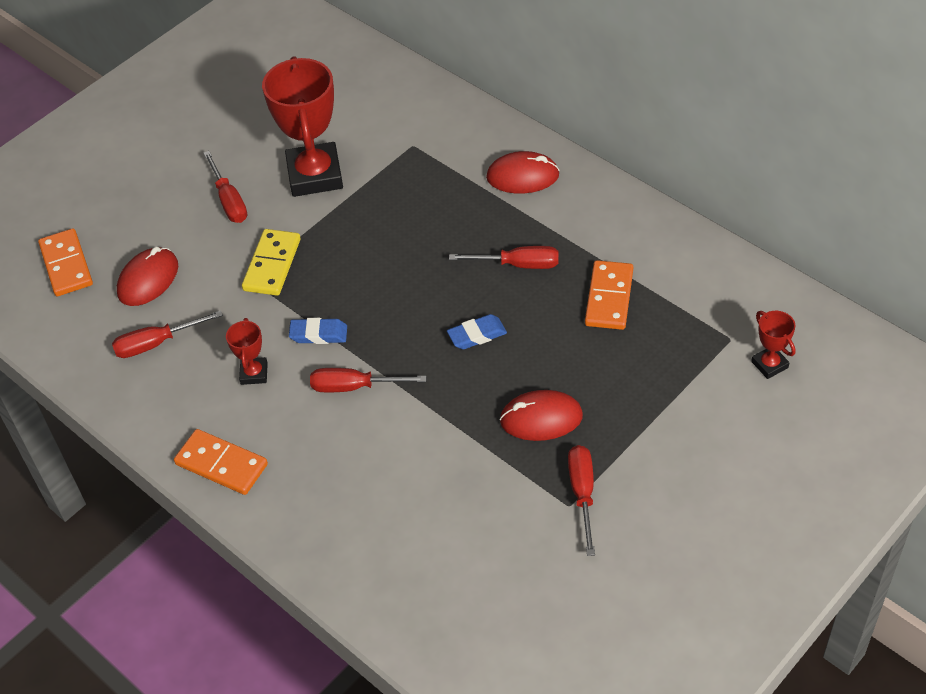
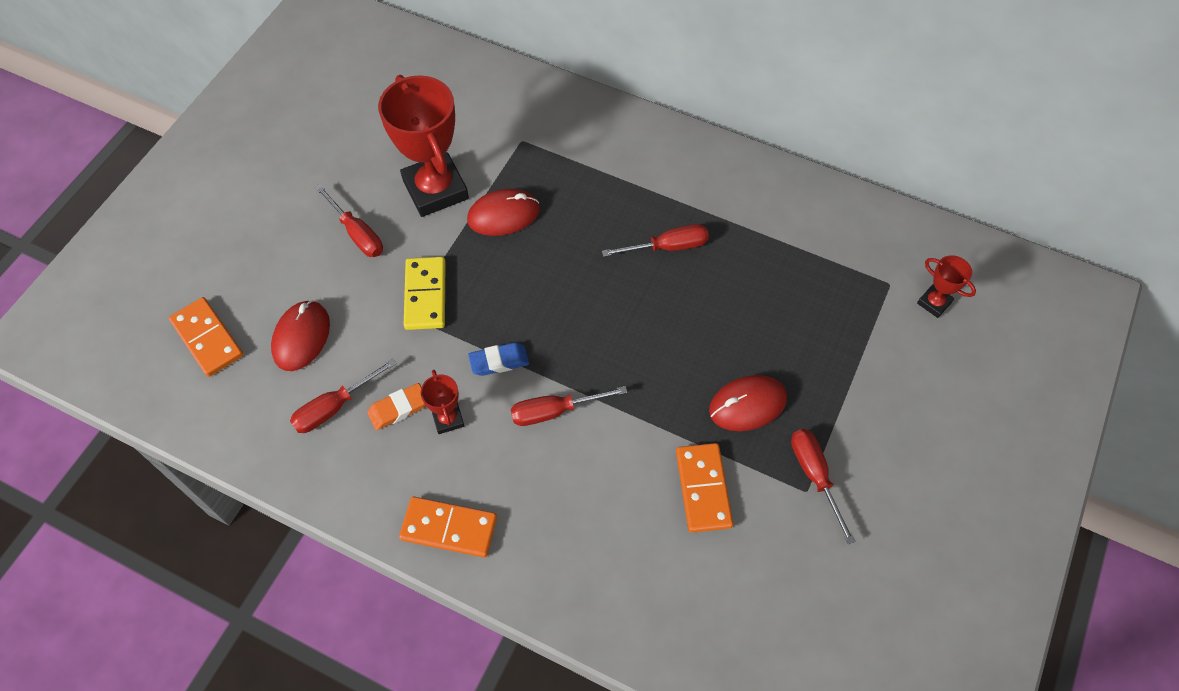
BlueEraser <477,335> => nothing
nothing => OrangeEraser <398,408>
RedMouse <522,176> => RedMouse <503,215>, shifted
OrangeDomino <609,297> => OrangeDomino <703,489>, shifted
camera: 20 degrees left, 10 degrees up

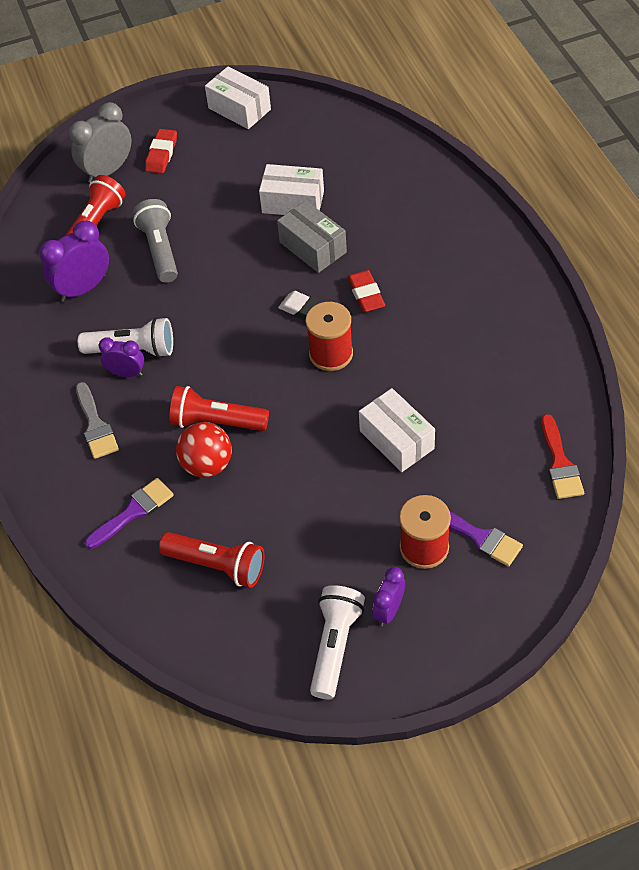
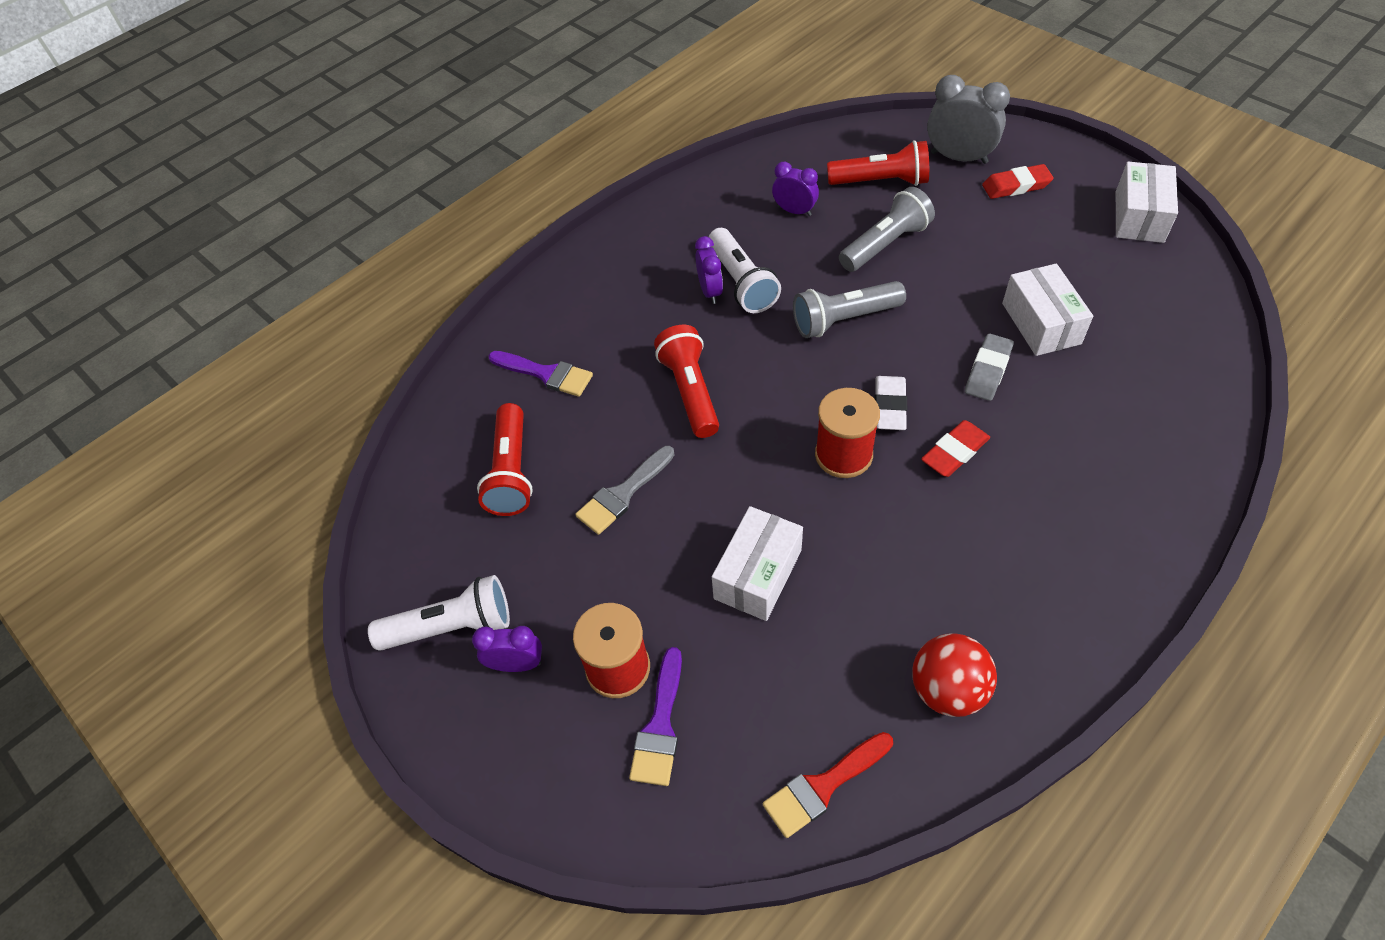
nothing => GreyFlashlight <844,320>
GreyBrush <95,425> => GreyBrush <623,494>, shifted
RedBall <207,464> => RedBall <947,690>, shifted
GreyBox <313,247> => GreyEraser <988,371>
PurpleClock <83,288> => PurpleClock <794,211>, x0.61
camera: 65 degrees right, 0 degrees up

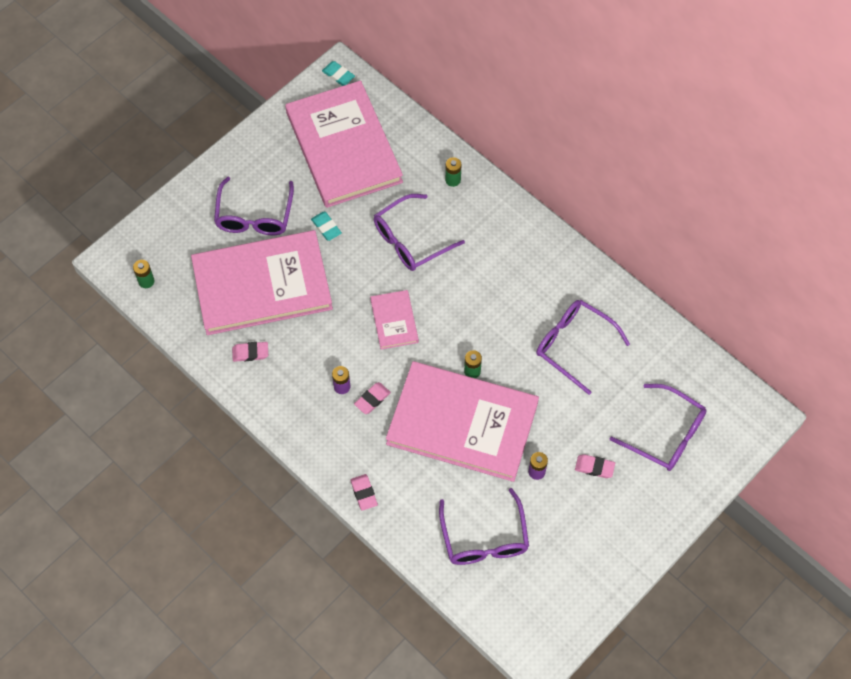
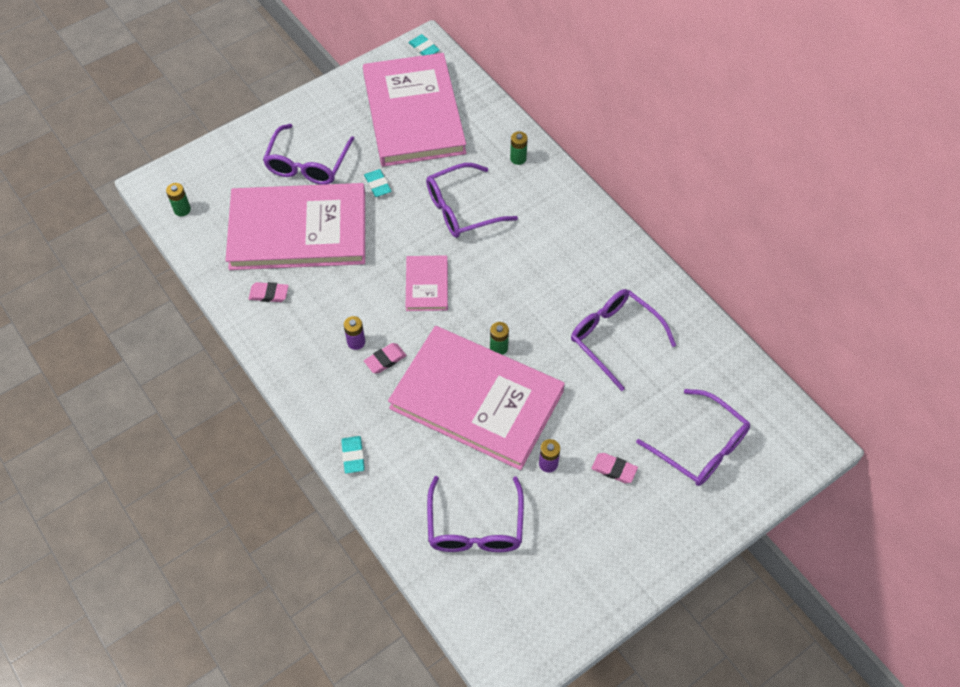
PinkEraser <364,493> => TurquoiseEraser <353,456>
camera: 10 degrees right, 5 degrees down

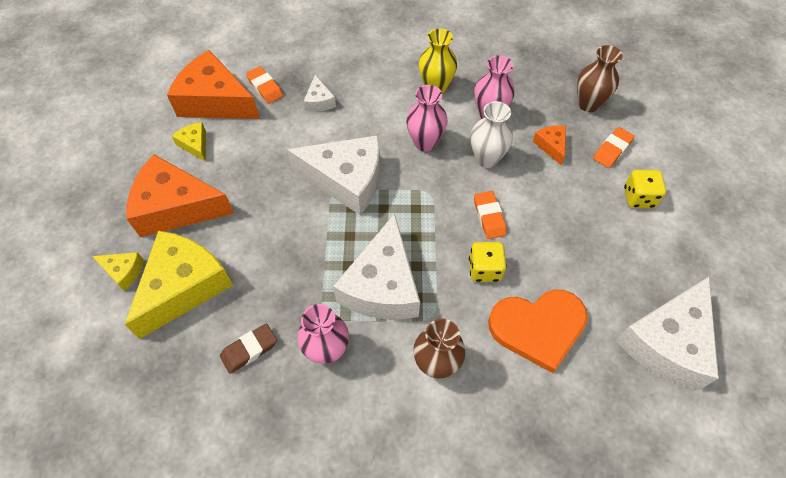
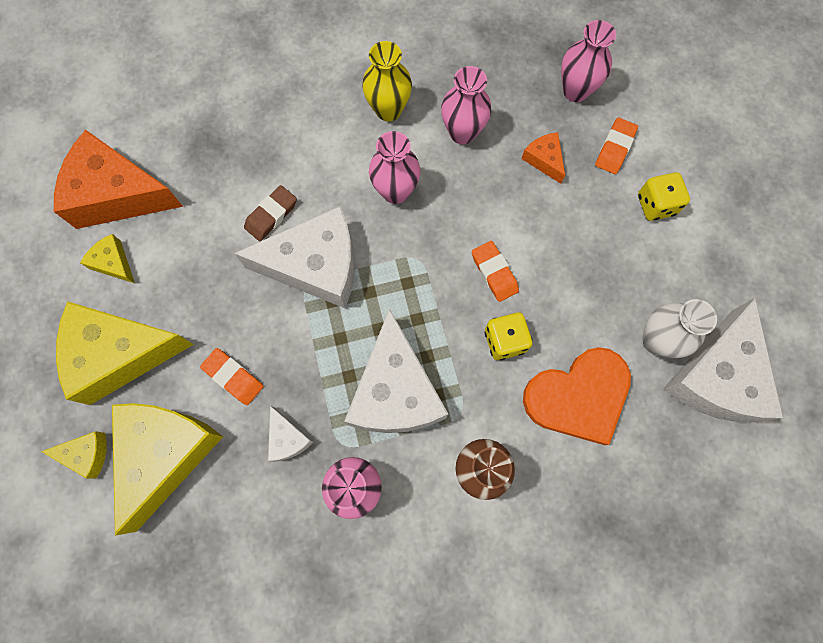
BrownEraser <249,350> => BrownEraser <271,215>, shifted
OrangeEraser <265,88> => OrangeEraser <233,377>, shifted
WhiteCheese <319,101> => WhiteCheese <287,438>, shifted
WhiteVase <486,159> => WhiteVase <656,340>, shifted
OrangeCheese <176,207> => YellowCheese <120,354>
BrownVase <588,104> => PinkVase <575,91>
camera: 15 degrees left, 15 degrees up

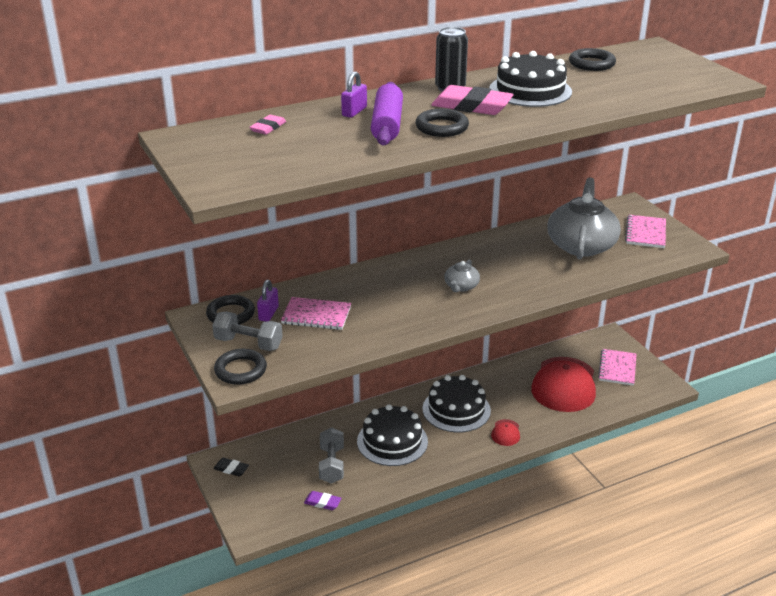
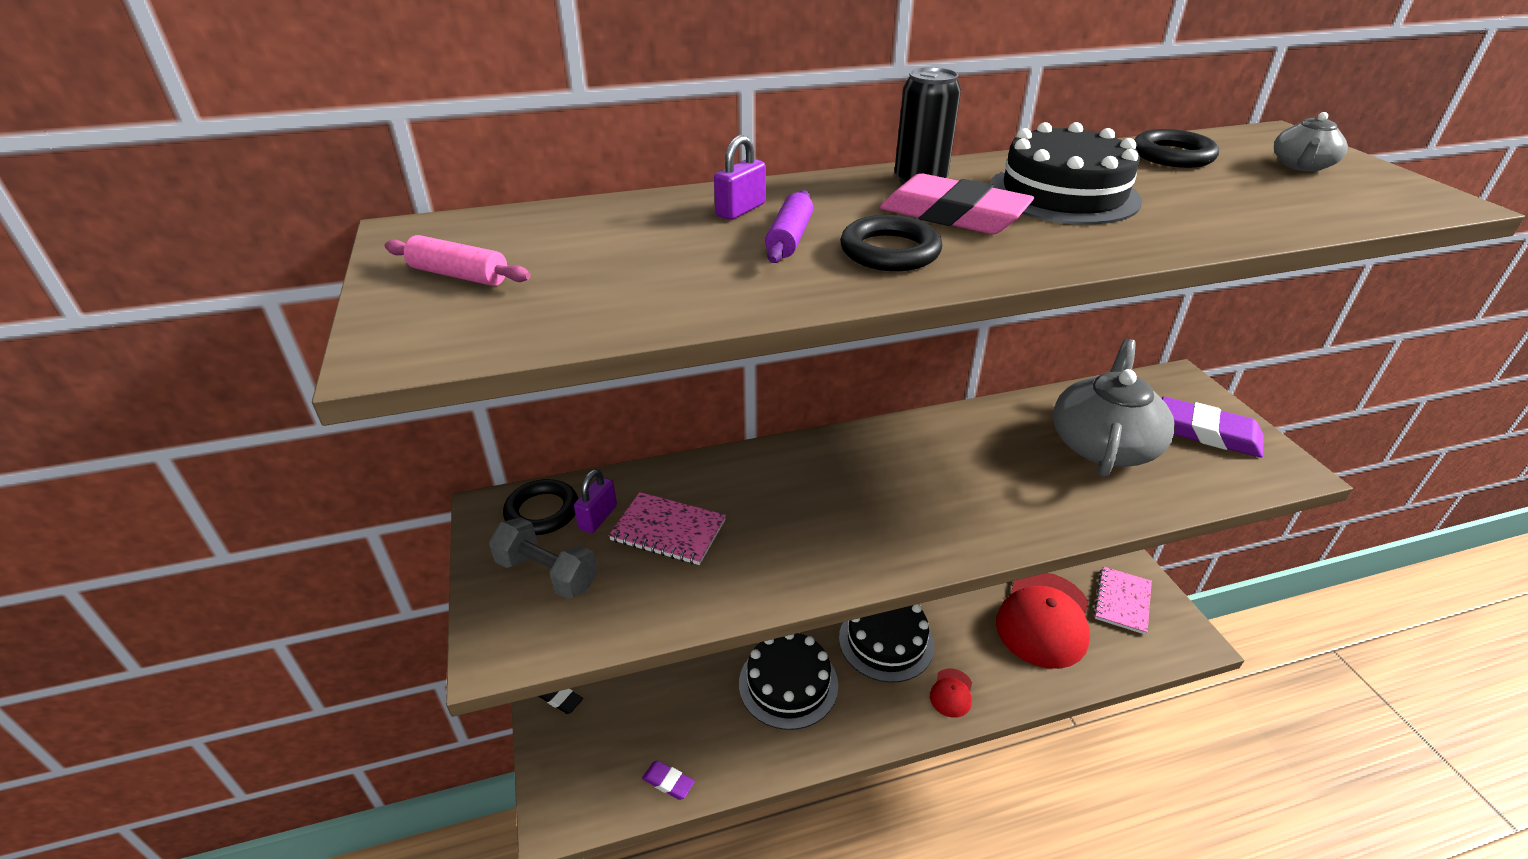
BlackRing <240,370> => nothing
PinkEraser <268,127> => nothing
GreyDumbbell <332,465> => nothing
nothing => PinkRollingPin <459,275>
GreyTeapot <461,286> => GreyTeapot <1301,165>, shifted
PinkNotebook <645,233> => PurpleEraser <1207,433>
PurpleRollingPin <387,124> => PurpleRollingPin <789,238>, x0.60
camera: 10 degrees right, 5 degrees up

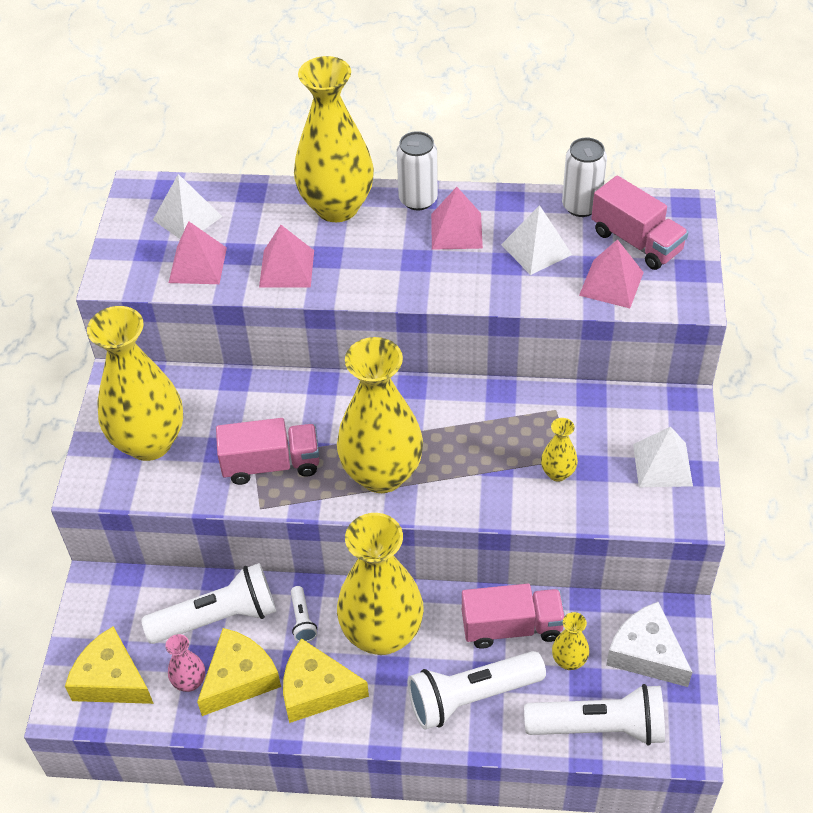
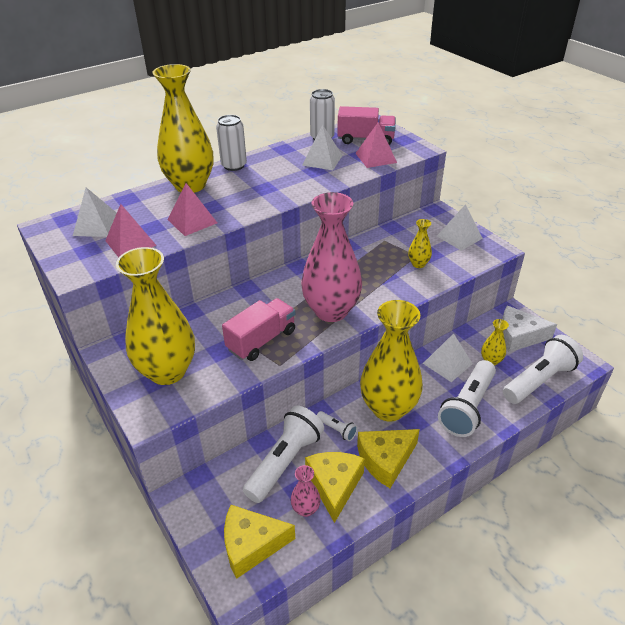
PinkPyramid <456,231> => nothing
PinkTruck <512,627> => WhitePyramid <447,363>
YellowVase <382,474> => PinkVase <331,311>
camera: 40 degrees left, 10 degrees down

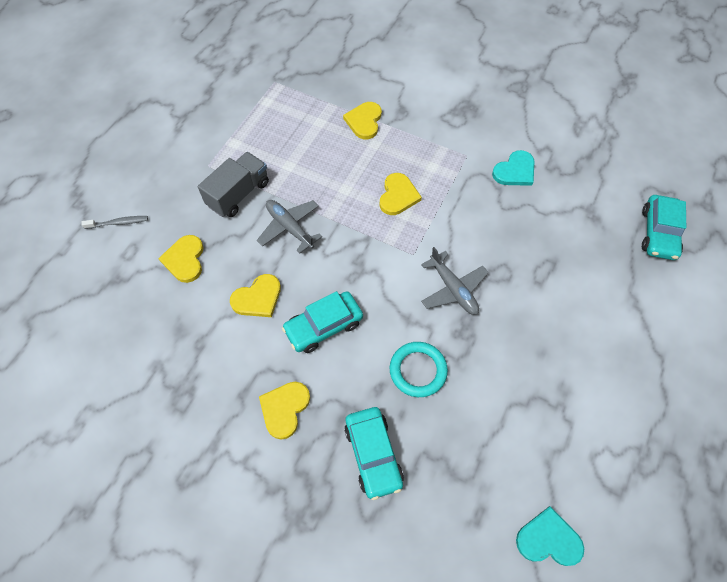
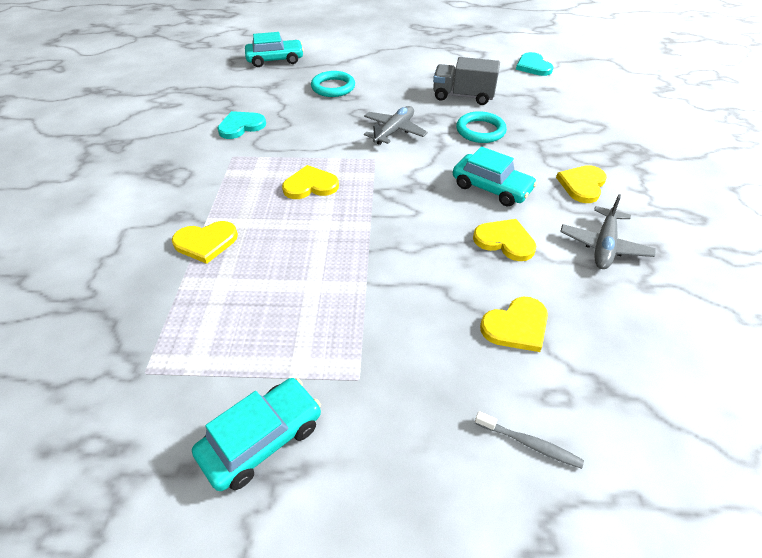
nothing => TurquoiseRing <333,87>
GreyTruck <238,194> => GreyTruck <463,96>, shifted
GreyPlane <290,227> => GreyPlane <603,245>, shifted
TurquoiseCar <373,454> => TurquoiseCar <262,439>, shifted
GreyToothbrush <118,223> => GreyToothbrush <529,444>, 150 degrees clockwise
YellowHeart <284,409> => YellowHeart <582,185>, 120 degrees clockwise
TurquoiseHeart <515,171> => TurquoiseHeart <241,126>, 60 degrees counterclockwise
camera: 115 degrees left, 15 degrees down

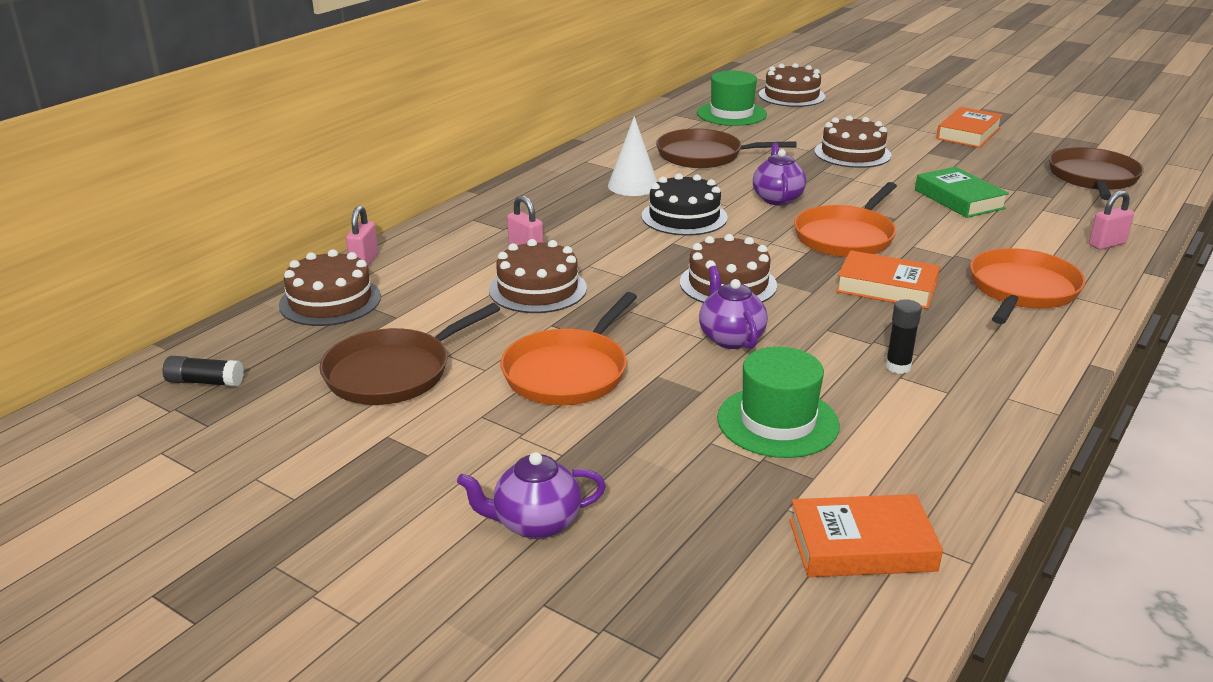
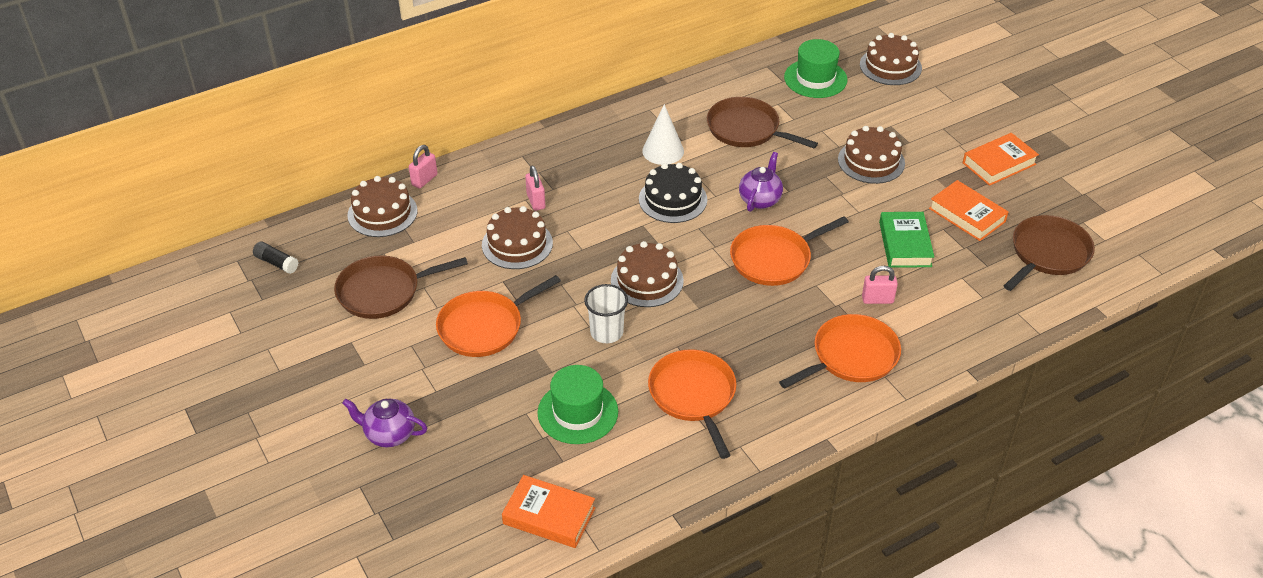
OrangeBook <886,287> => OrangeBook <967,215>, shifted
PinkPadlock <1106,244> => PinkPadlock <877,299>, shifted
PurpleTeapot <730,338> => WhiteCup <606,332>
BlackGlueStick <898,367> => OrangePan <693,395>
camera: 25 degrees right, 15 degrees up

